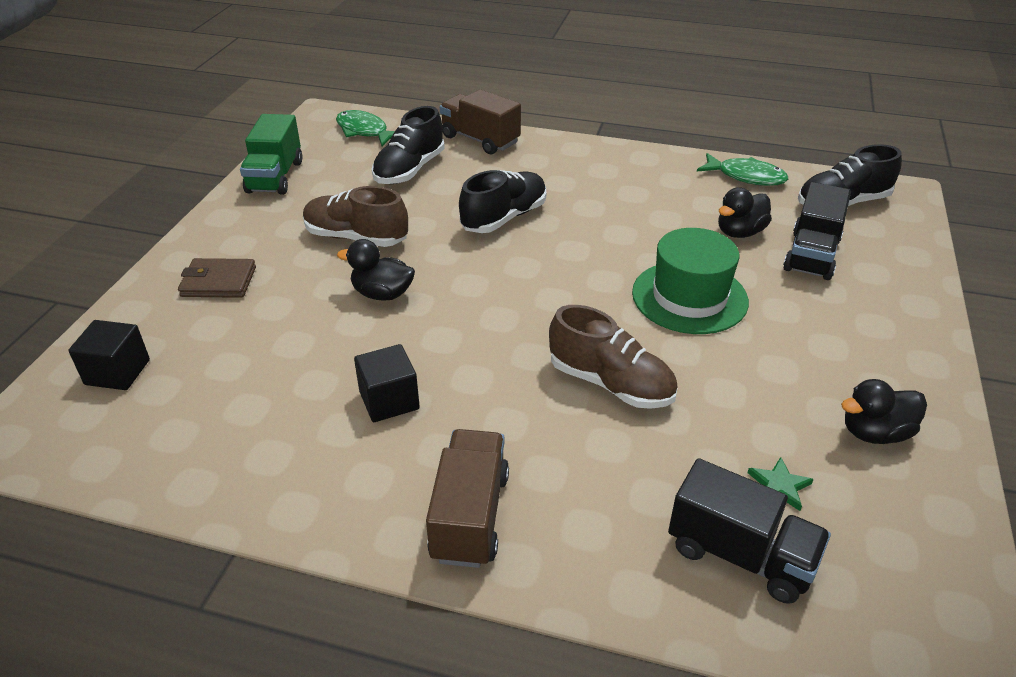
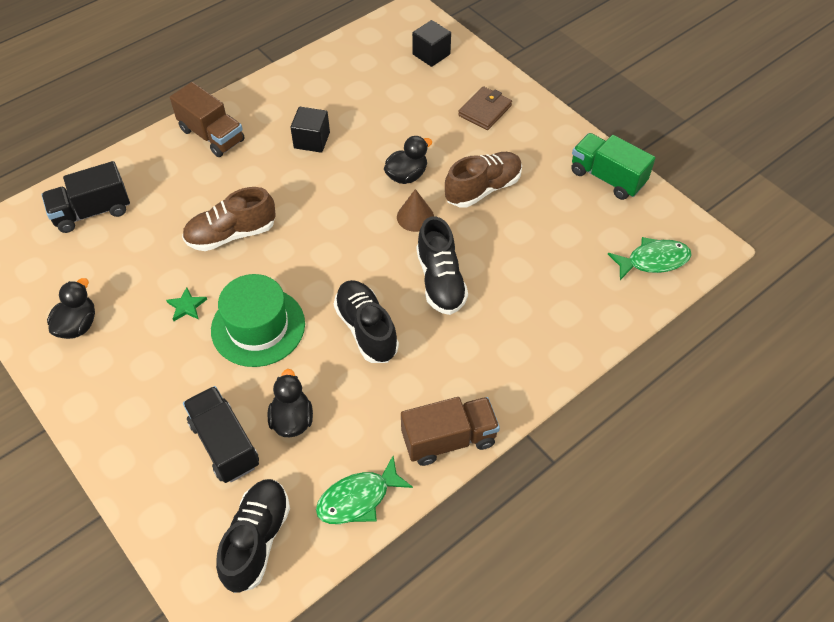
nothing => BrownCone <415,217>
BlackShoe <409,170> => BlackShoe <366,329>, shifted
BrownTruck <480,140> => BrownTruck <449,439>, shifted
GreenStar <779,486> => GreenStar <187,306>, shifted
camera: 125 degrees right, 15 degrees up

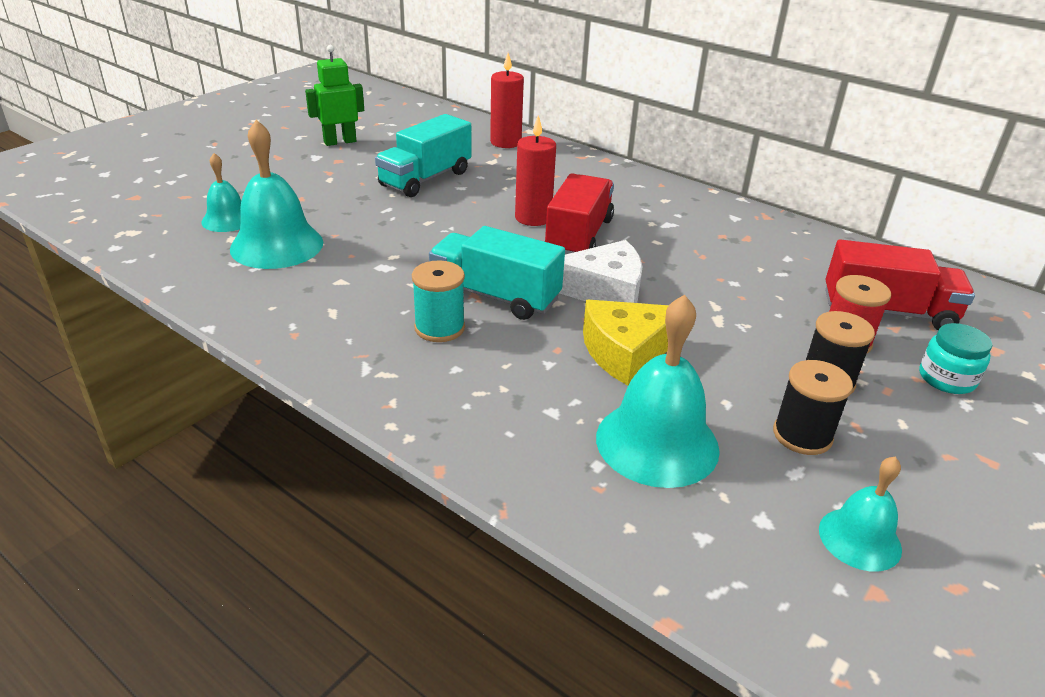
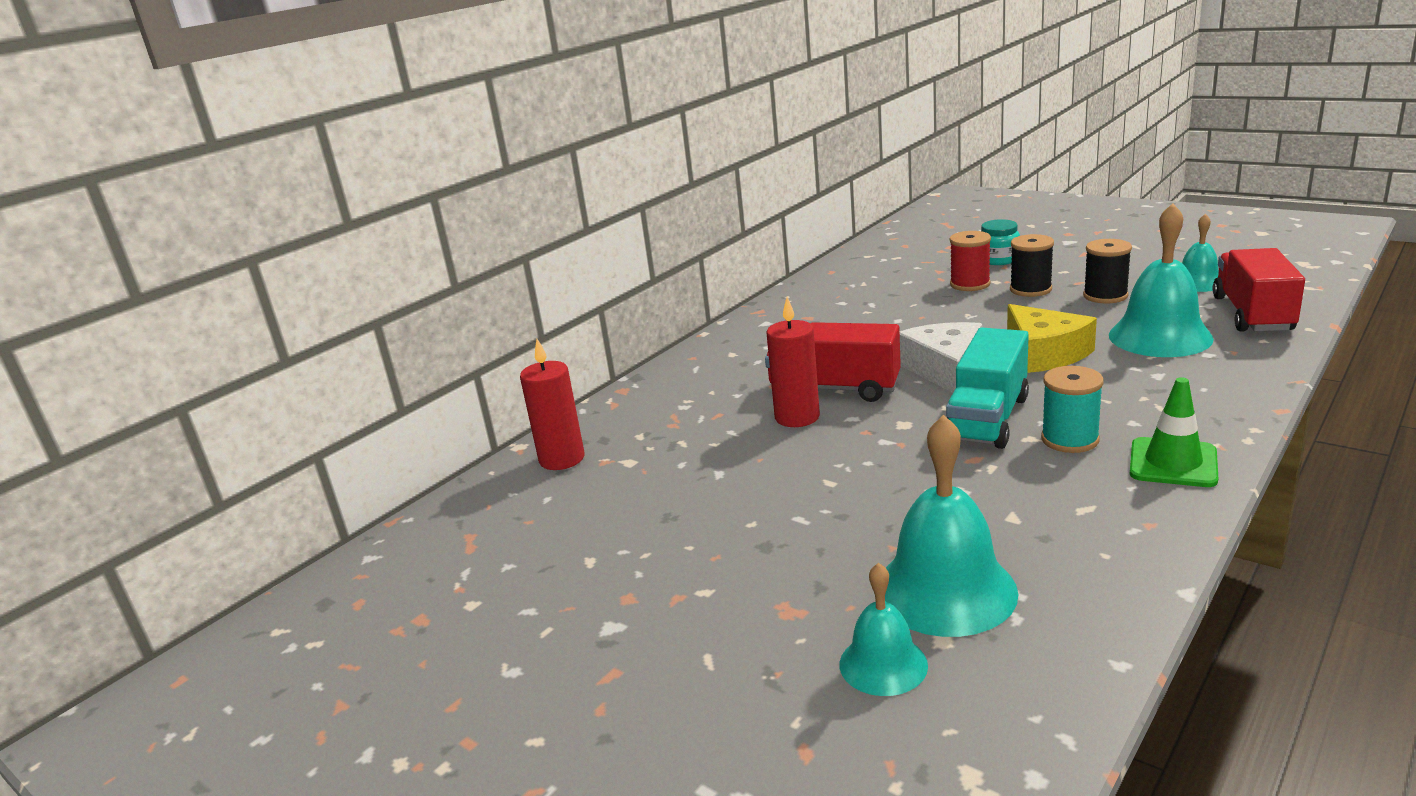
GreenRobot <340,142> => nothing
TurquoiseTruck <425,179> => nothing
nothing => GreenTrafficCone <1173,463>
RedTruck <887,312> => RedTruck <1252,314>, shifted
camera: 85 degrees left, 10 degrees down

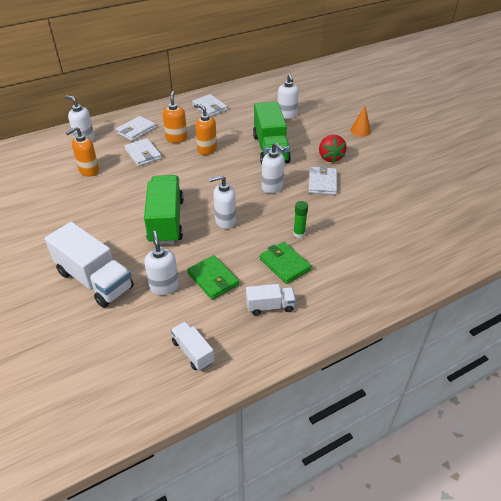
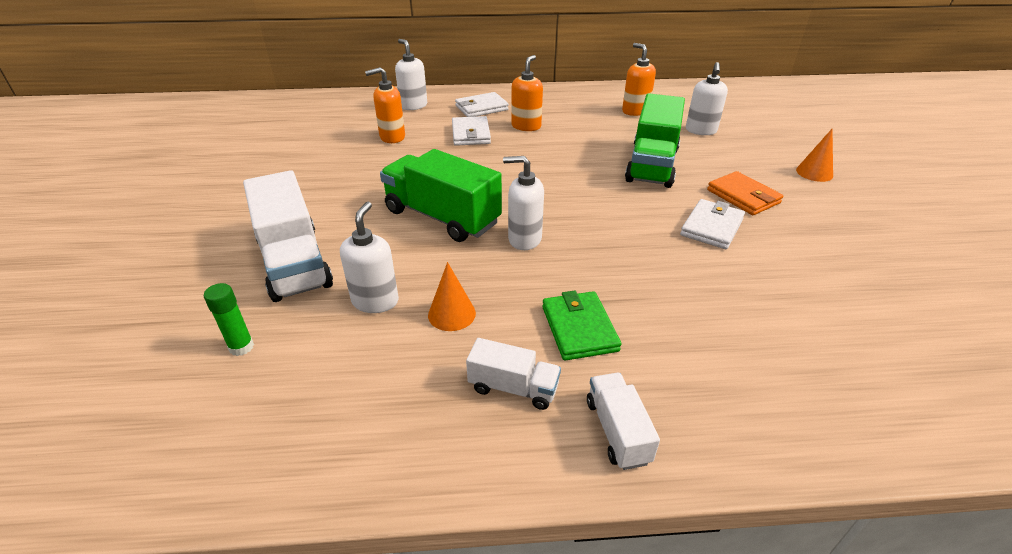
WhiteWallet <209,107> => nothing
WhiteSoapDispenser <272,187> => nothing
WhiteTruck <193,352> => WhiteTruck <617,431>, shifted
OrangeSoapDispenser <207,149> => OrangeSoapDispenser <635,111>, shifted
GreenGlueStick <299,234> => GreenGlueStick <241,347>, shifted
GreenWallet <213,279> => OrangeCone <451,314>
RedStrawberry <330,157> => OrangeWallet <743,196>
GreenTruck <166,221> => GreenTruck <442,217>, 75 degrees counterclockwise
camera: 25 degrees right, 5 degrees down

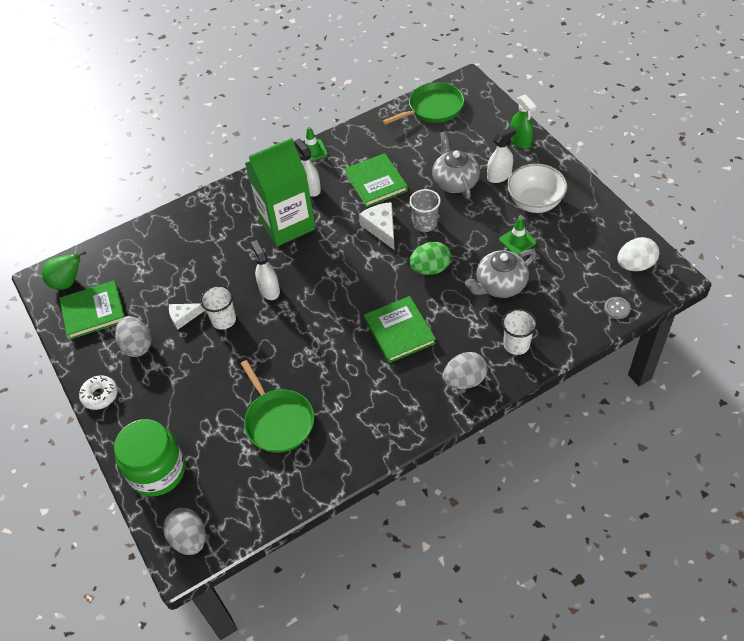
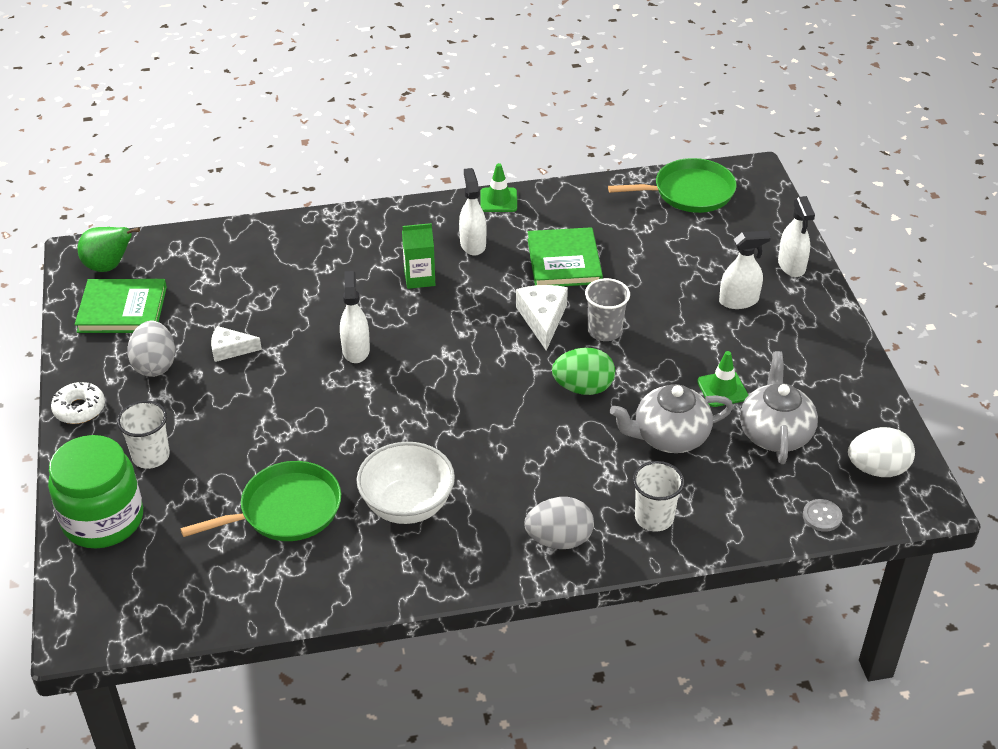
GreyEgg <189,539> => nothing
GreenBook <399,331> => nothing
WhiteCup <223,320> => WhiteCup <151,456>, shifted
GreyTeapot <455,182> => GreyTeapot <775,433>, shifted
WhiteBowl <534,202> => WhiteBowl <407,505>, shifted
GreenSprayBottle <520,141> => WhiteSprayBottle <791,265>
GreenPan <278,421> => GreenPan <285,510>, 105 degrees counterclockwise
GreenCarton <287,224> => GreenCarton <419,278>, x0.46
camera: 15 degrees right, 10 degrees down

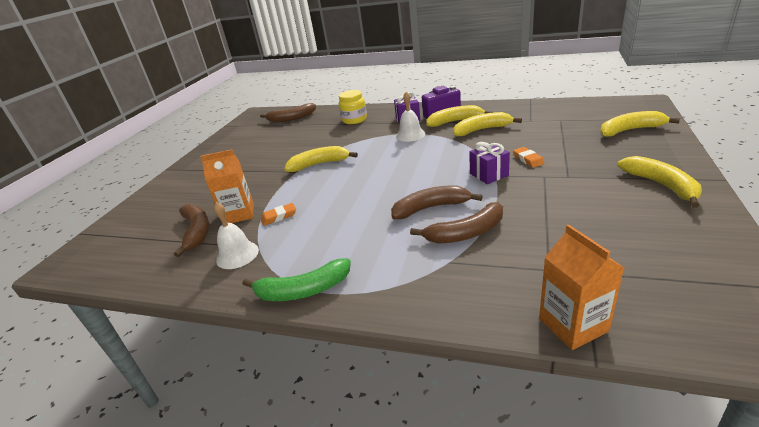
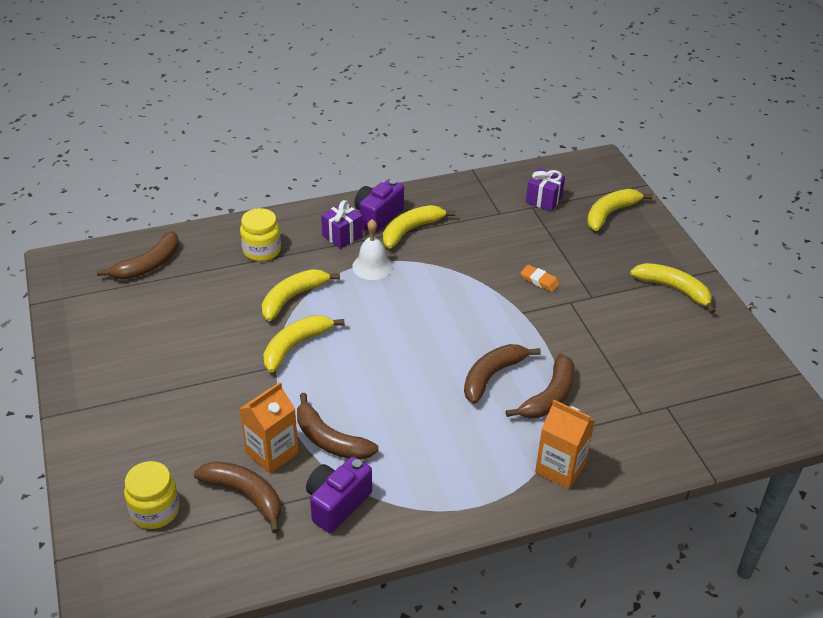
GreenBanana <303,290> => nothing
nothing => YellowJar <155,510>
YellowBanana <482,130> => YellowBanana <293,298>, shifted
PurpleGift <489,174> => PurpleGift <543,200>, shifted
OrangeCarton <573,325> => OrangeCarton <560,468>, shifted
WhiteBell <237,255> => PurpleCamera <337,503>
OrangeEraser <279,216> => BrownBanana <330,440>
camera: 40 degrees left, 10 degrees up

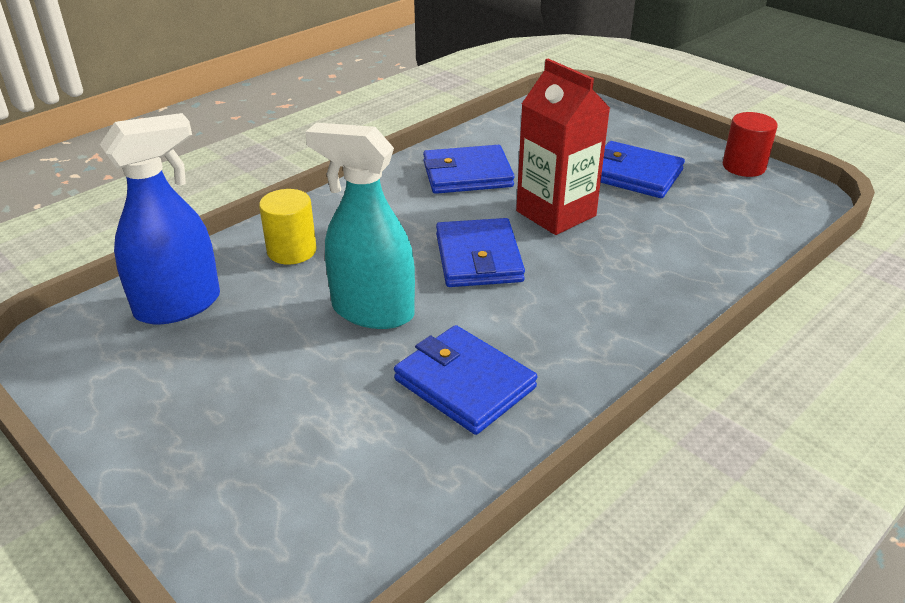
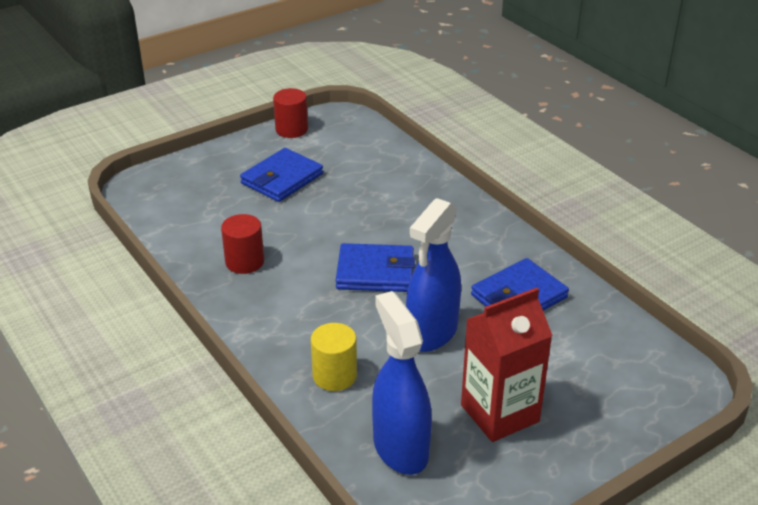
RedCarton <556,213> => RedCarton <499,413>, shifted
BlueWallet <467,174> => RedCylinder <244,262>
TurquoiseSprayBottle <372,311> => BlueSprayBottle <431,333>
camera: 80 degrees left, 0 degrees up

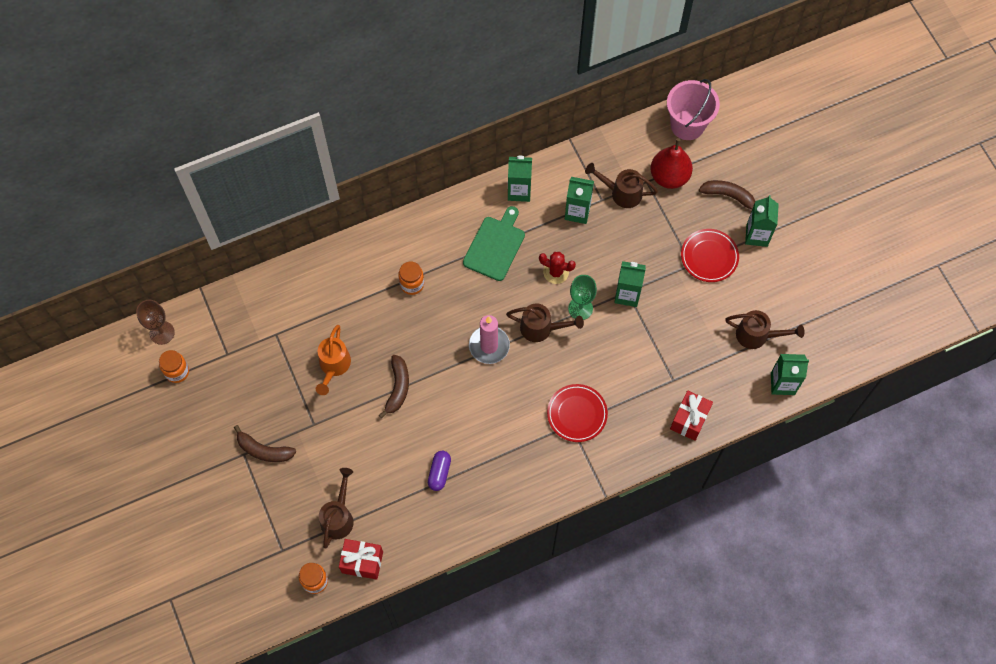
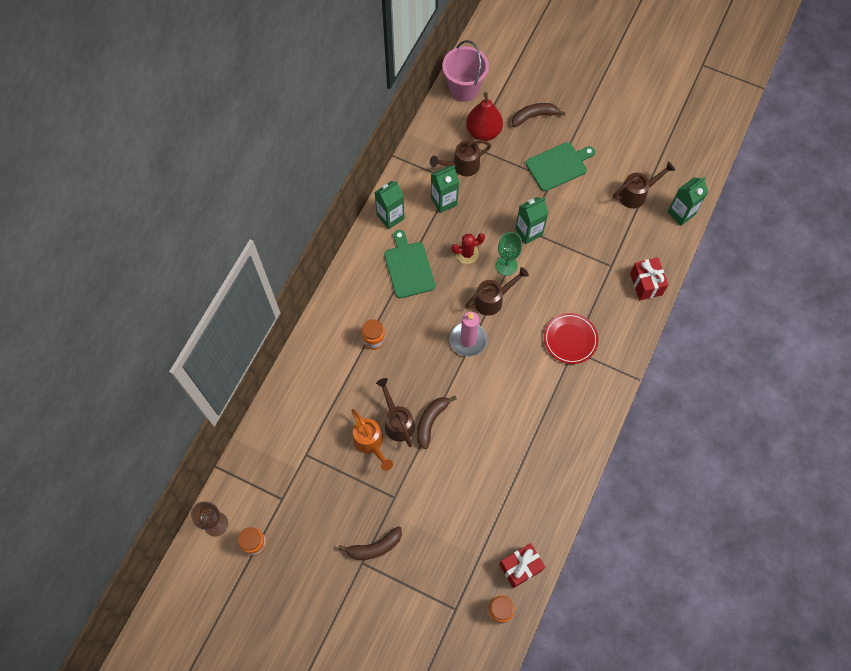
PurpleCapsule <439,473> => nothing
GreenCarton <757,235> => nothing
BrownWateringCan <338,517> => BrownWateringCan <397,422>, shifted
RedPlate <709,257> => GreenCuttingBoard <558,166>
BrownBanana <398,388> => BrownBanana <431,421>, 120 degrees counterclockwise
camera: 40 degrees left, 0 degrees up

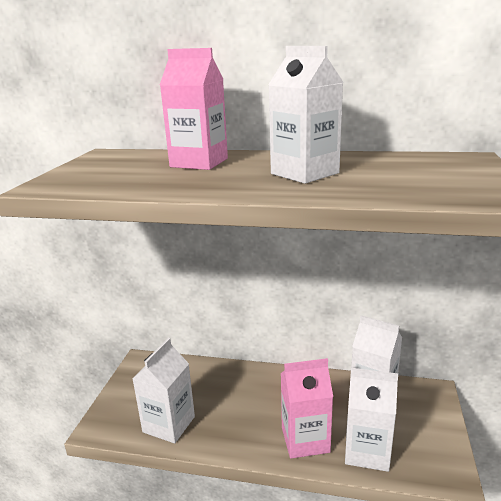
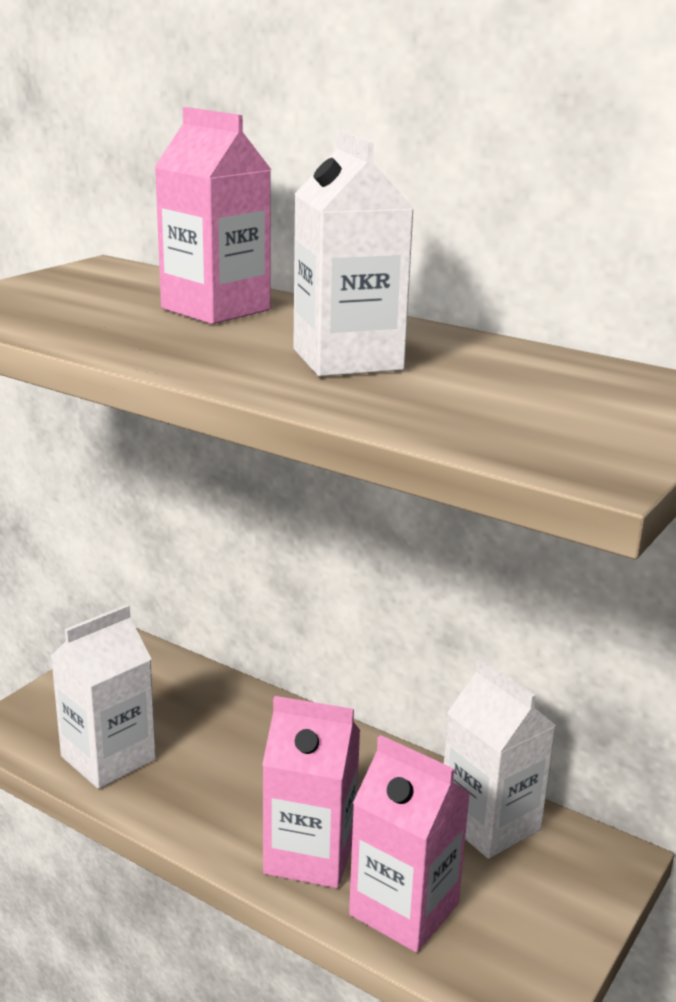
WhiteCarton <367,451> => PinkCarton <404,909>
camera: 20 degrees right, 0 degrees up

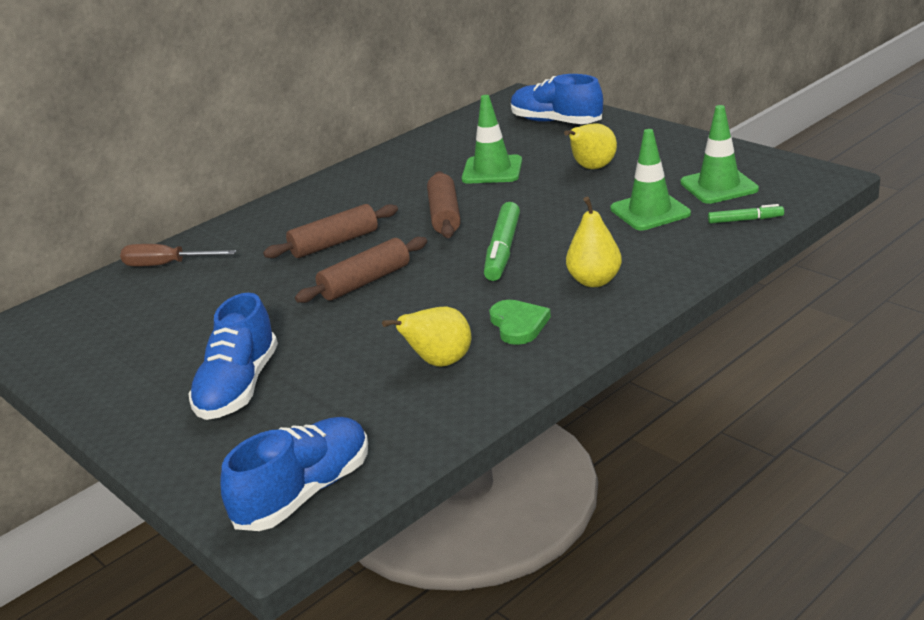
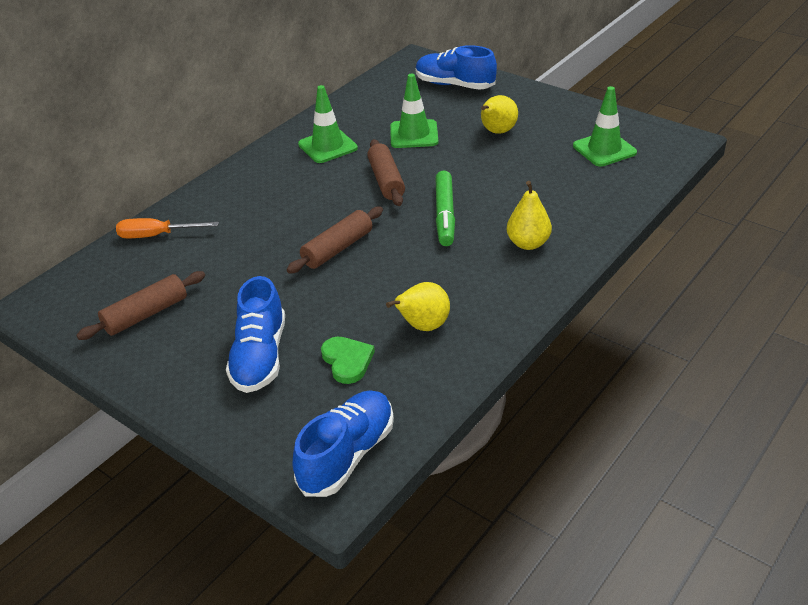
GreenMarker <745,220> => nothing
BrownRollingPin <334,243> => BrownRollingPin <146,314>, shifted
GreenHeart <518,324> => GreenHeart <347,361>, shifted
GreenTrafficCone <650,211> => GreenTrafficCone <327,146>, shifted
BrownScrewdriver <167,265> => OrangeScrewdriver <157,235>
camera: 10 degrees left, 10 degrees up

